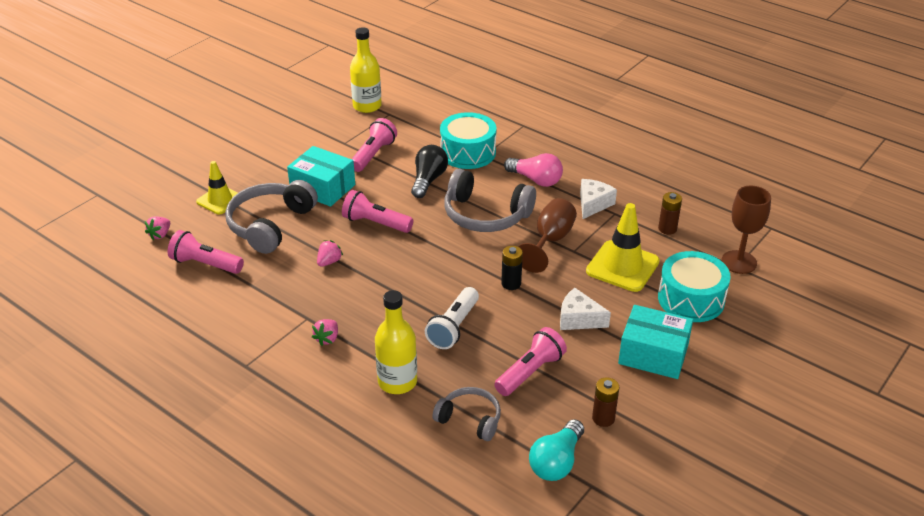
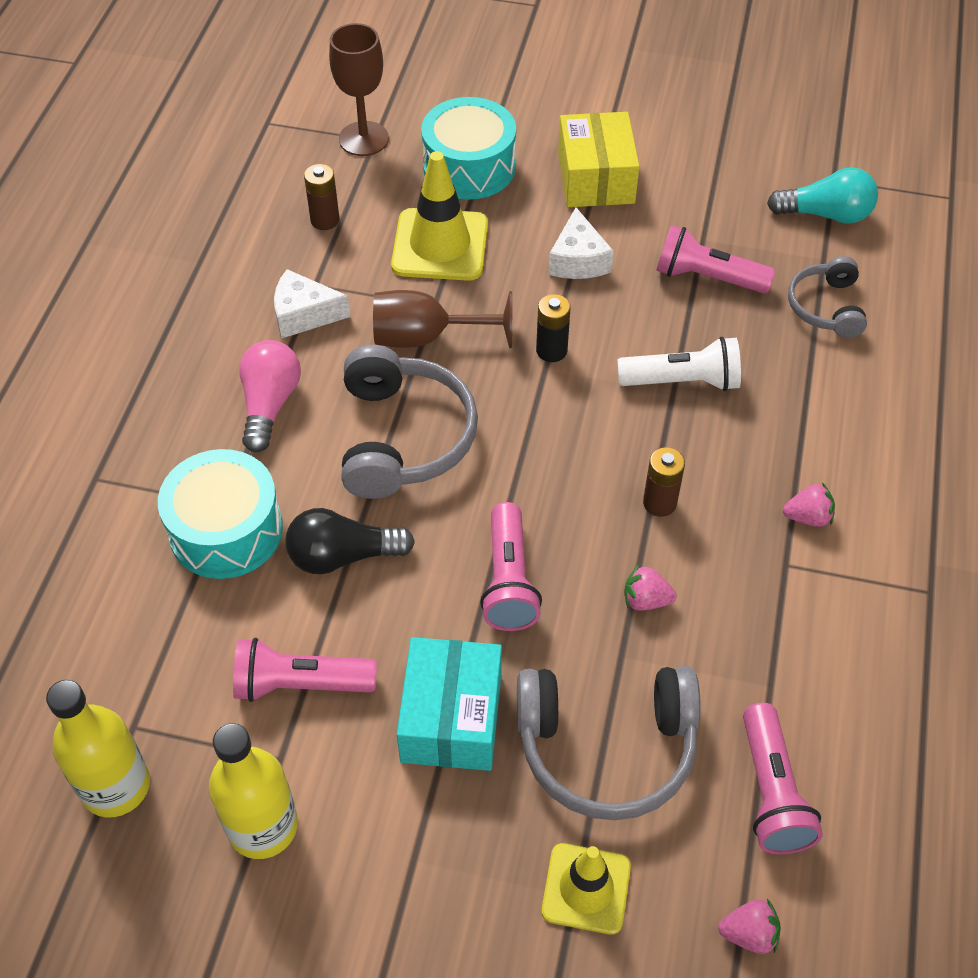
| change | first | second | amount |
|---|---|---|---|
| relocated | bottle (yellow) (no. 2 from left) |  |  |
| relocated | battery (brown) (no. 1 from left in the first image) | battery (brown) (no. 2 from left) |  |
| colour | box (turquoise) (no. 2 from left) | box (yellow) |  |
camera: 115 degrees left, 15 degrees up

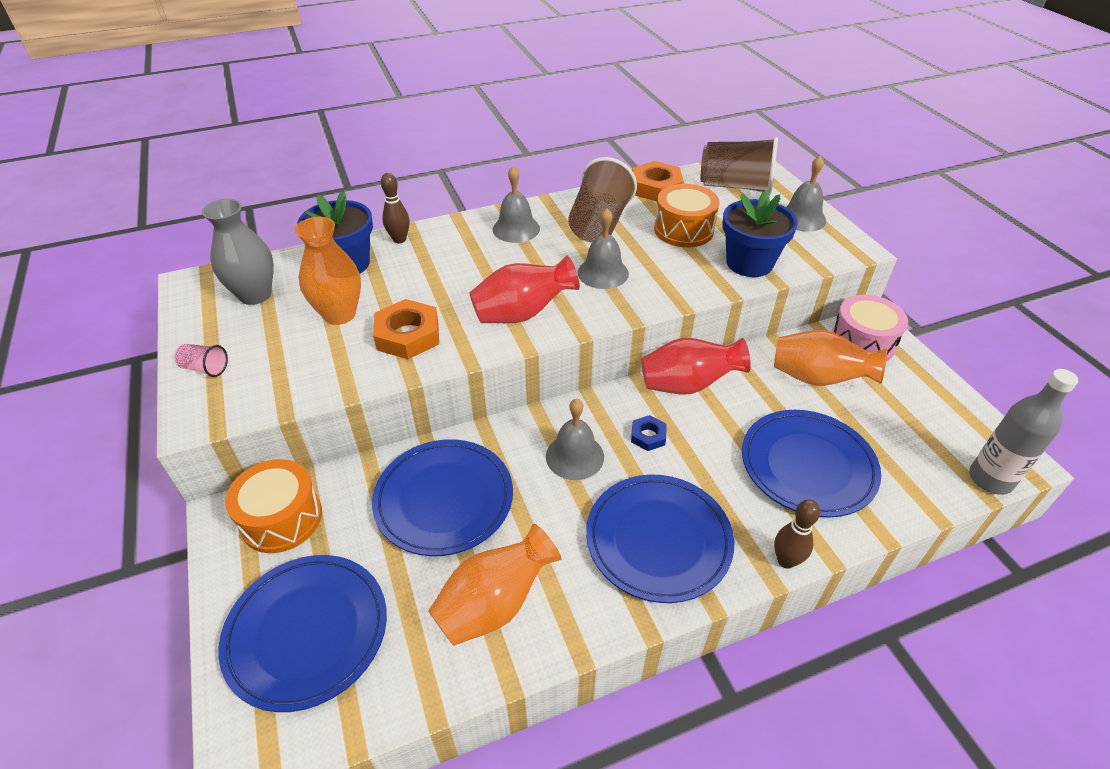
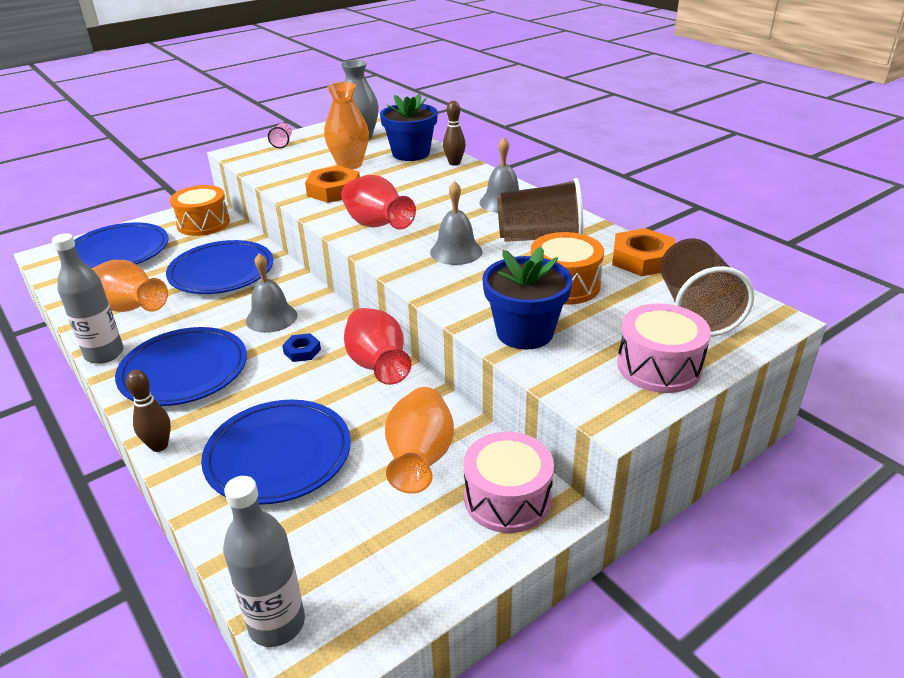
| change | first | second | amount |
|---|---|---|---|
| exchanged | bell (grey) (no. 4 from left) | drum (pink) (no. 2 from left) |  |
| appeared |  | bottle (grey) (no. 1 from left) |  |
camera: 75 degrees right, 10 degrees down

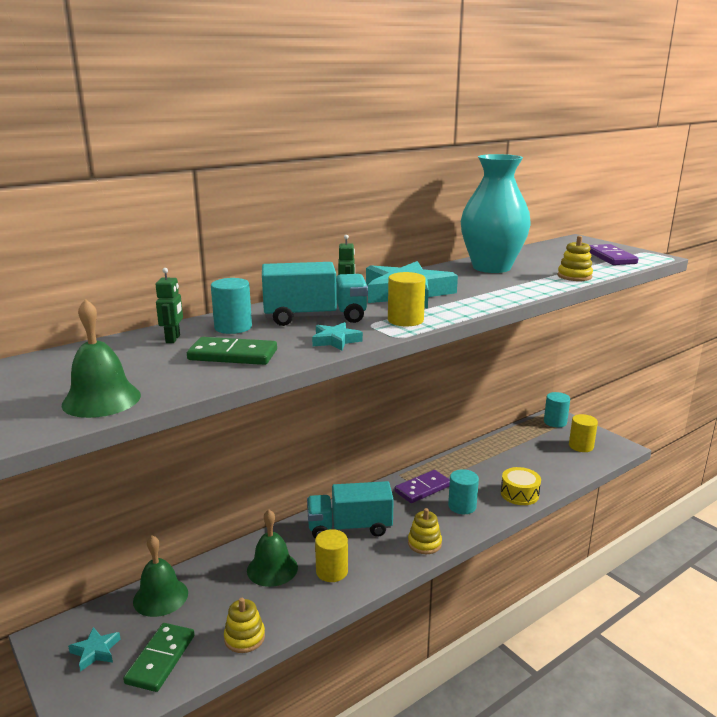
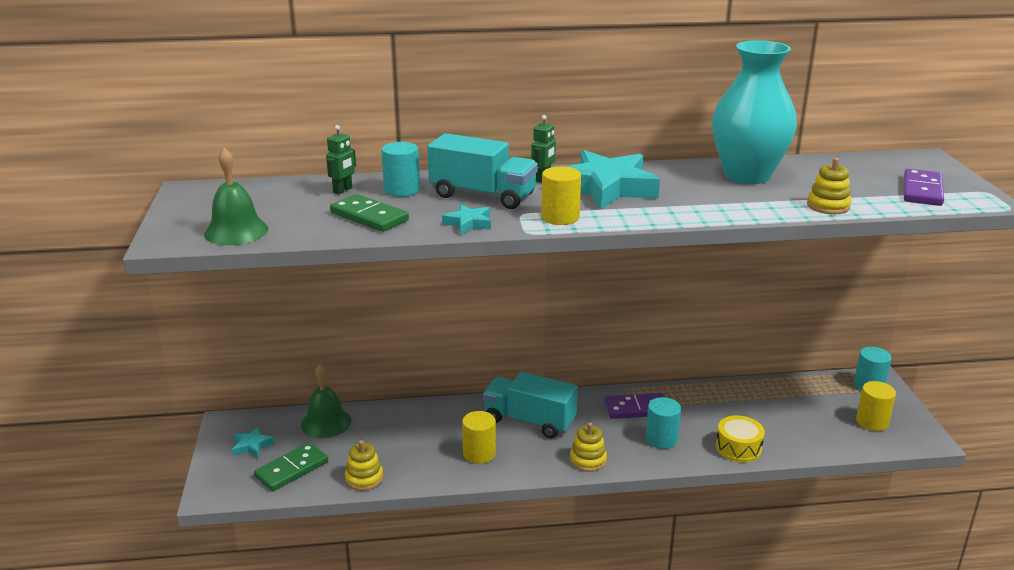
| change | first | second | amount |
|---|---|---|---|
| missing | bell (green) (no. 3 from left) |  |  |
camera: 30 degrees right, 5 degrees up

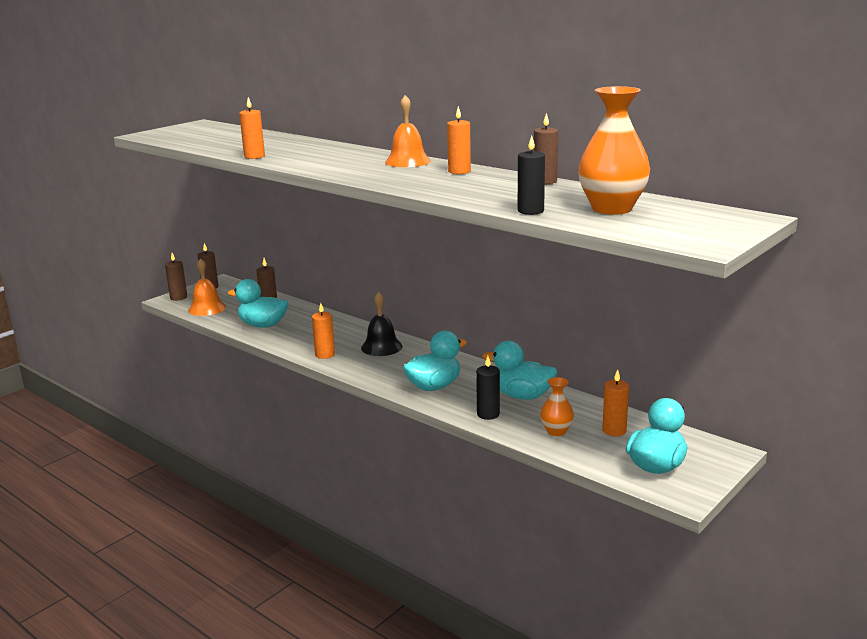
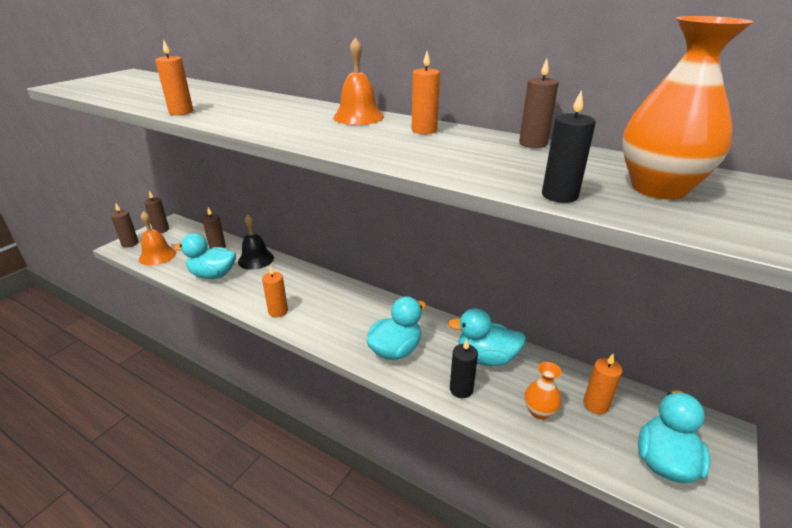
| change | first | second | amount |
|---|---|---|---|
| relocated | bell (black) |  |  |
camera: 10 degrees left, 10 degrees up

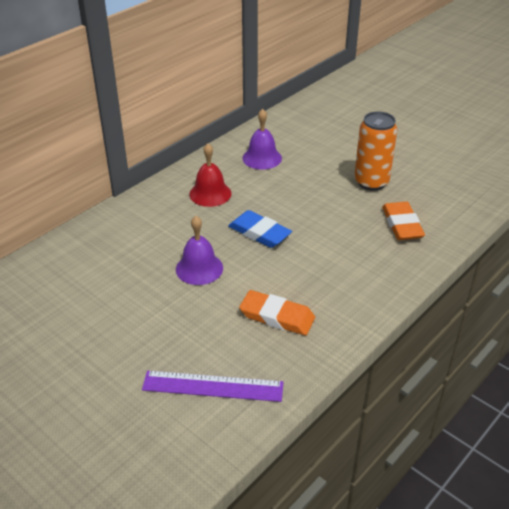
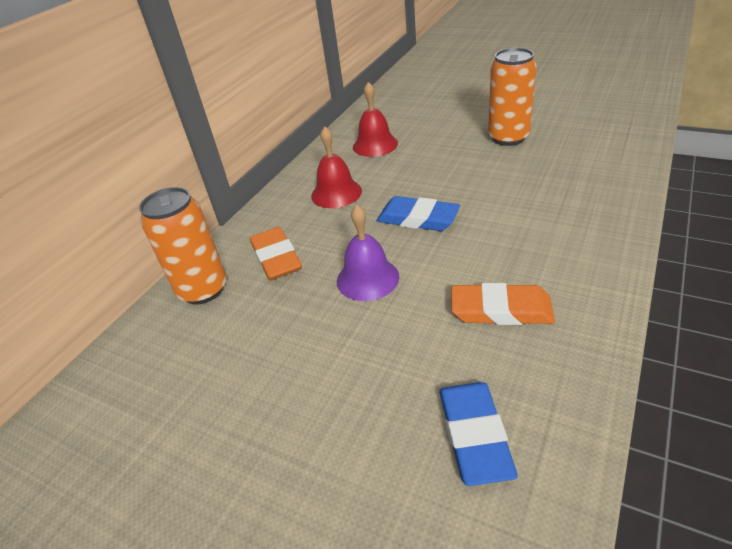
| change | first | second | amount |
|---|---|---|---|
| exchanged | ruler (purple) | eraser (blue) (no. 2 from left) |  |
| colour | bell (purple) (no. 2 from left) | bell (red) (no. 2 from left) |  |
| relocated | eraser (orange) (no. 2 from left in the first image) | eraser (orange) (no. 1 from left) |  |
| appeared |  | can (orange) (no. 1 from left) |  |
camera: 10 degrees left, 0 degrees up

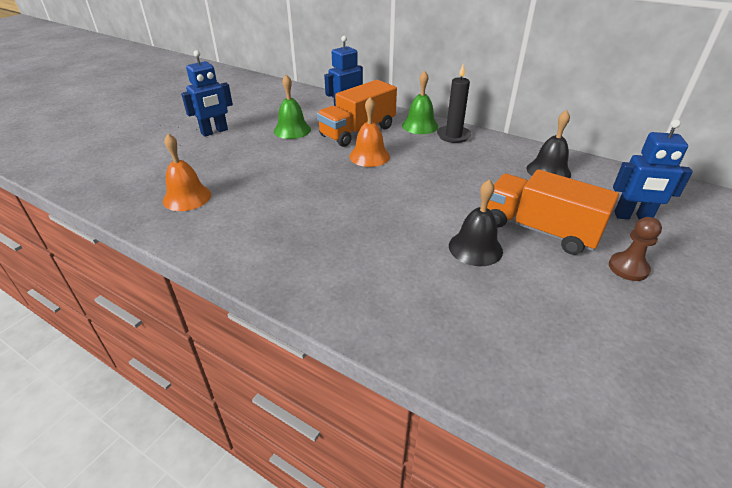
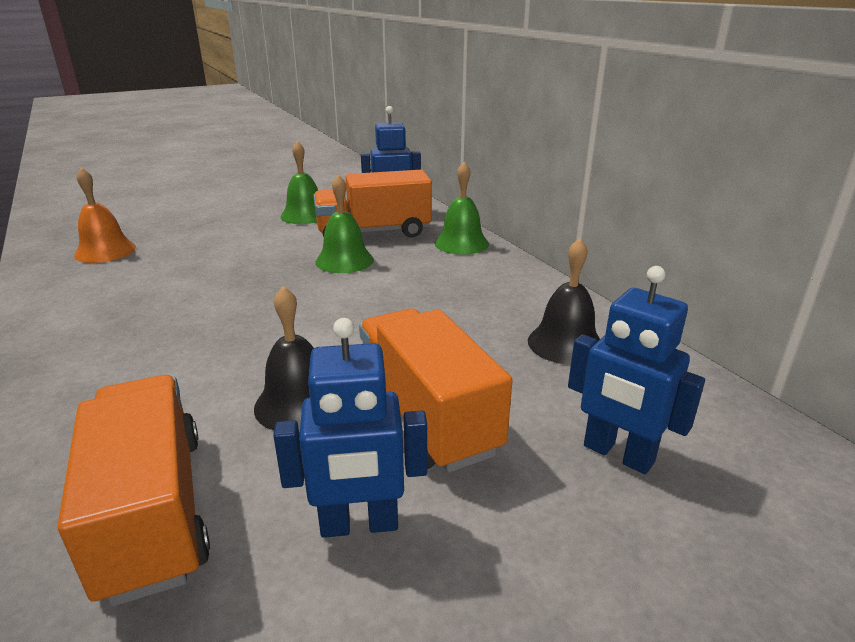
| change | first | second | amount |
|---|---|---|---|
| relocated | robot (blue) (no. 1 from left) |  |  |
| colour | bell (orange) (no. 2 from left) | bell (green) (no. 2 from left) |  |
| missing | candle (black) |  |  |
| missing | pawn (brown) |  |  |
| appeared |  | truck (orange) (no. 1 from left) |  |
camera: 30 degrees right, 10 degrees down

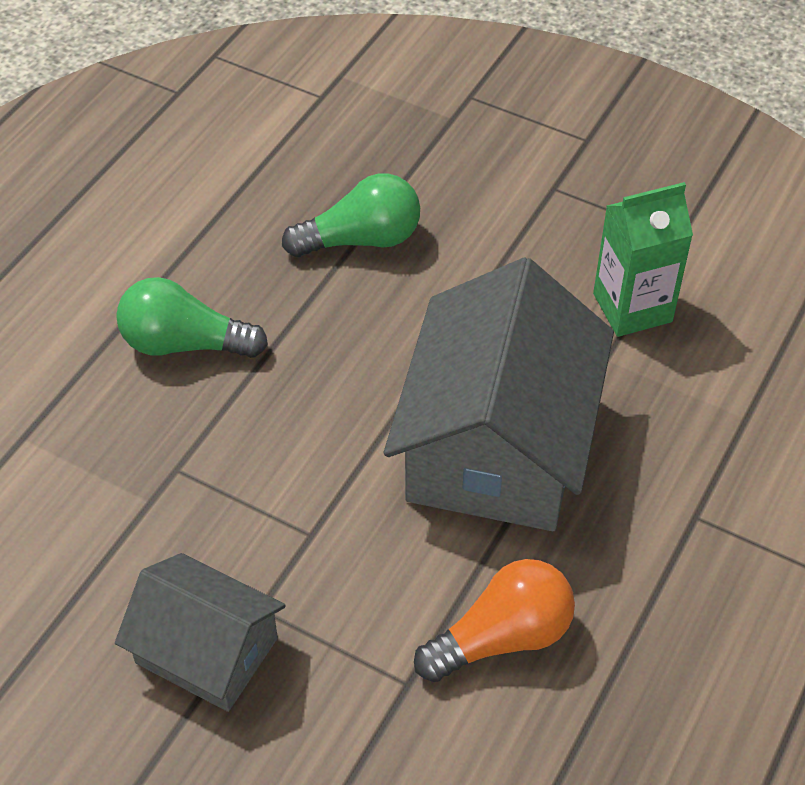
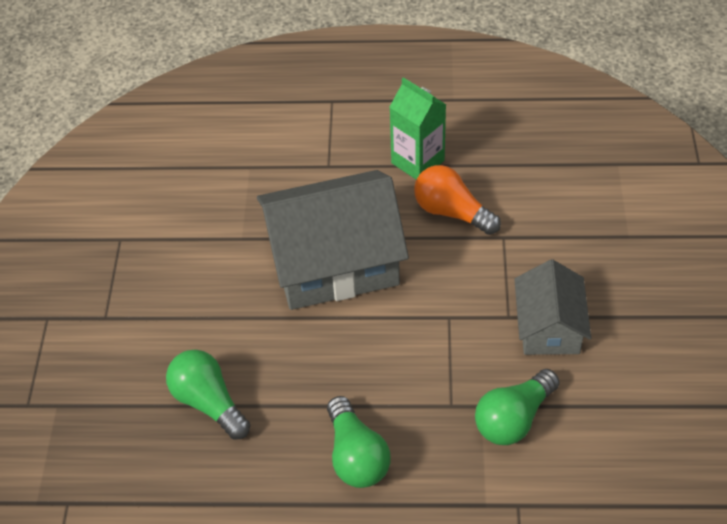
| change | first | second | amount |
|---|---|---|---|
| relocated | carton (green) |  |  |
| appeared |  | light bulb (green) (no. 3 from left) |  |
camera: 115 degrees left, 0 degrees up

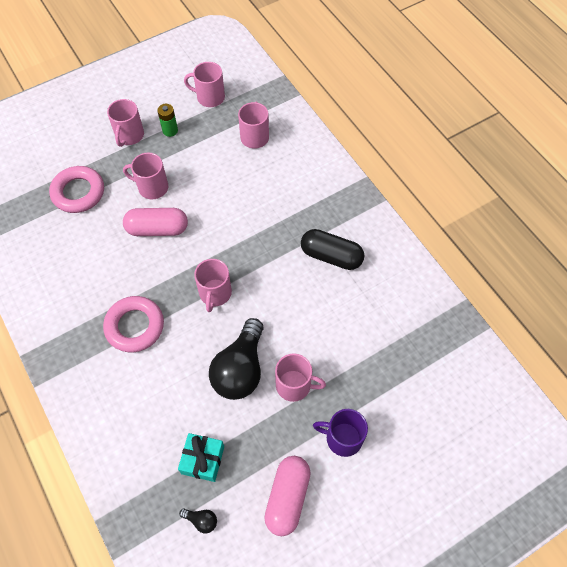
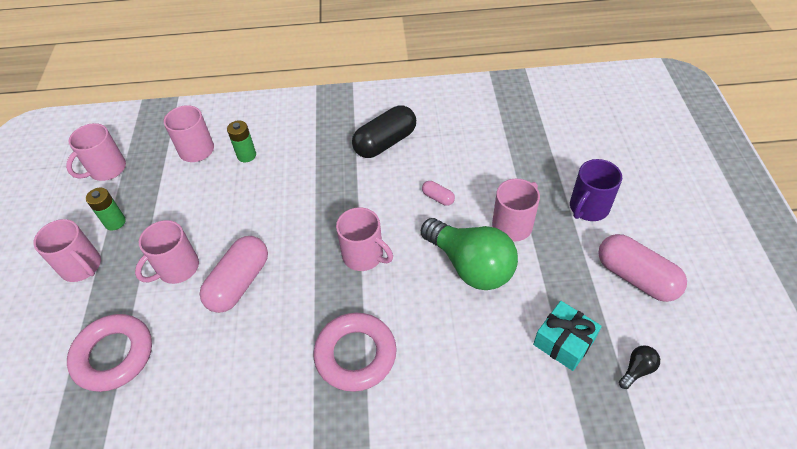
| change | first | second | amount |
|---|---|---|---|
| colour | light bulb (black) (no. 2 from left) | light bulb (green) |  |
| appeared |  | battery (green) (no. 2 from left) |  |
| appeared |  | capsule (pink) (no. 2 from left) |  |
camera: 60 degrees left, 10 degrees down

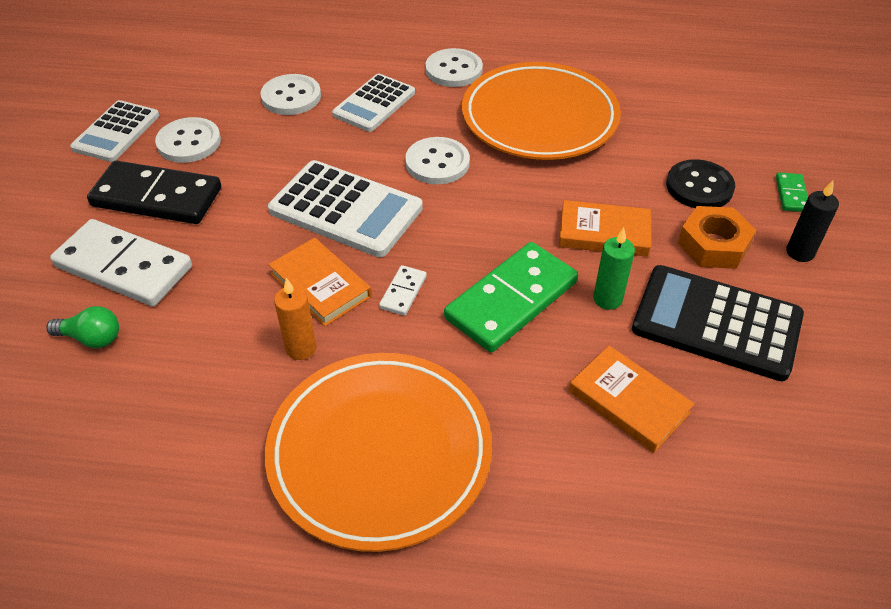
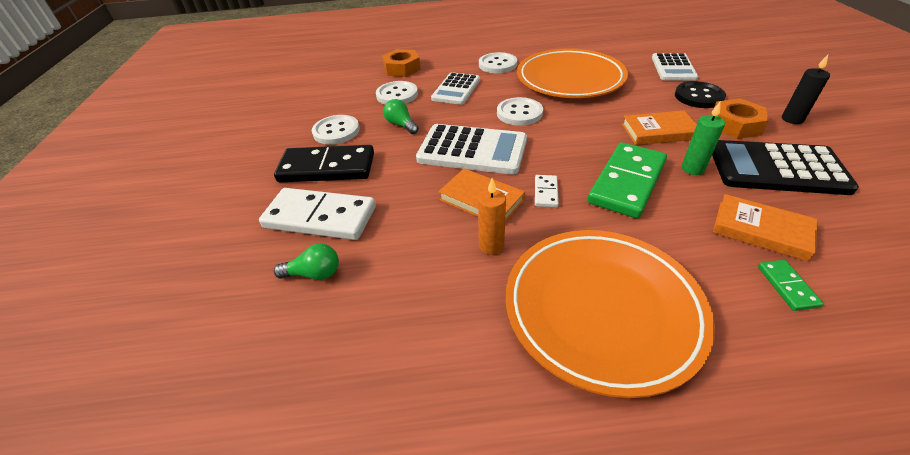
| change | first | second | amount |
|---|---|---|---|
| relocated | calculator (white) (no. 1 from left in the first image) | calculator (white) (no. 3 from left) |  |
| relocated | domino (green) (no. 2 from left) |  |  |
| appeared |  | nut (orange) (no. 1 from left) |  |
| appeared |  | light bulb (green) (no. 2 from left) |  |
camera: 10 degrees left, 5 degrees down

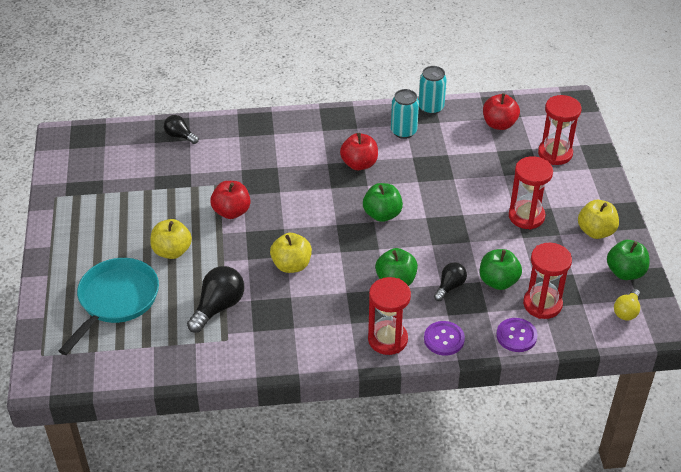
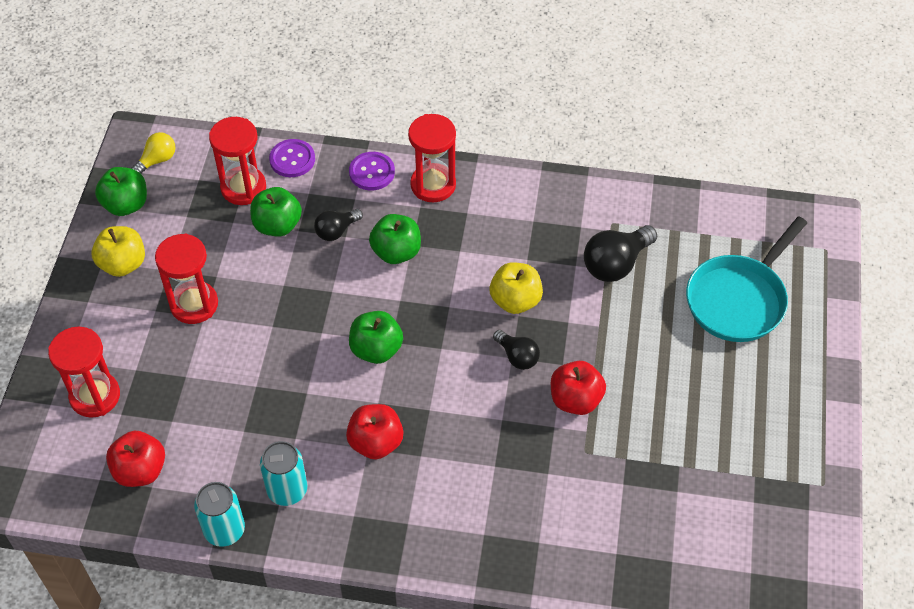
| change | first | second | amount |
|---|---|---|---|
| missing | apple (yellow) (no. 1 from left) |  |  |
| relocated | light bulb (black) (no. 1 from left in the first image) | light bulb (black) (no. 2 from left) |  |
camera: 165 degrees left, 10 degrees up

